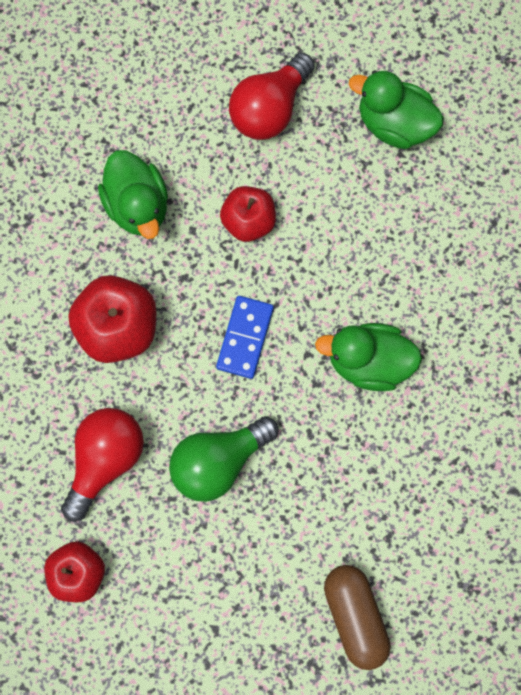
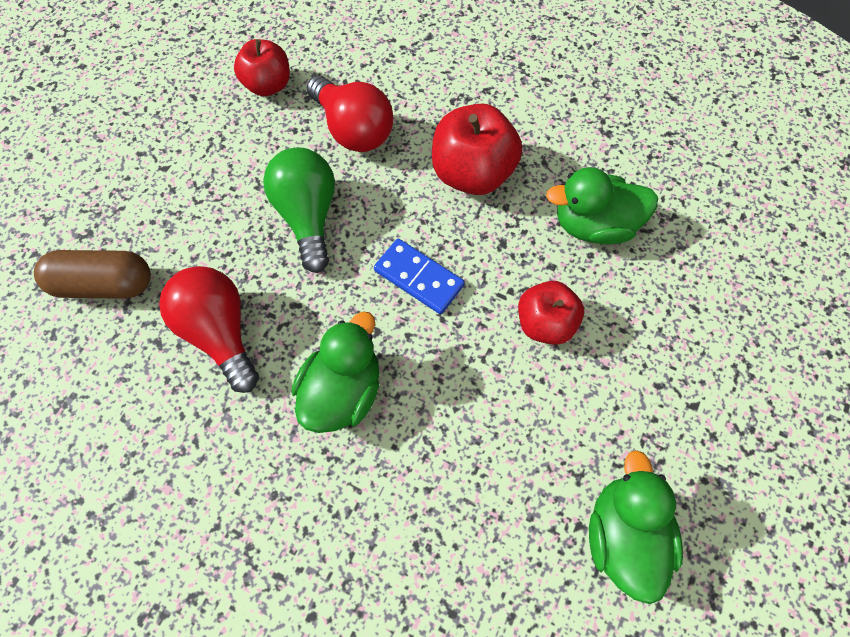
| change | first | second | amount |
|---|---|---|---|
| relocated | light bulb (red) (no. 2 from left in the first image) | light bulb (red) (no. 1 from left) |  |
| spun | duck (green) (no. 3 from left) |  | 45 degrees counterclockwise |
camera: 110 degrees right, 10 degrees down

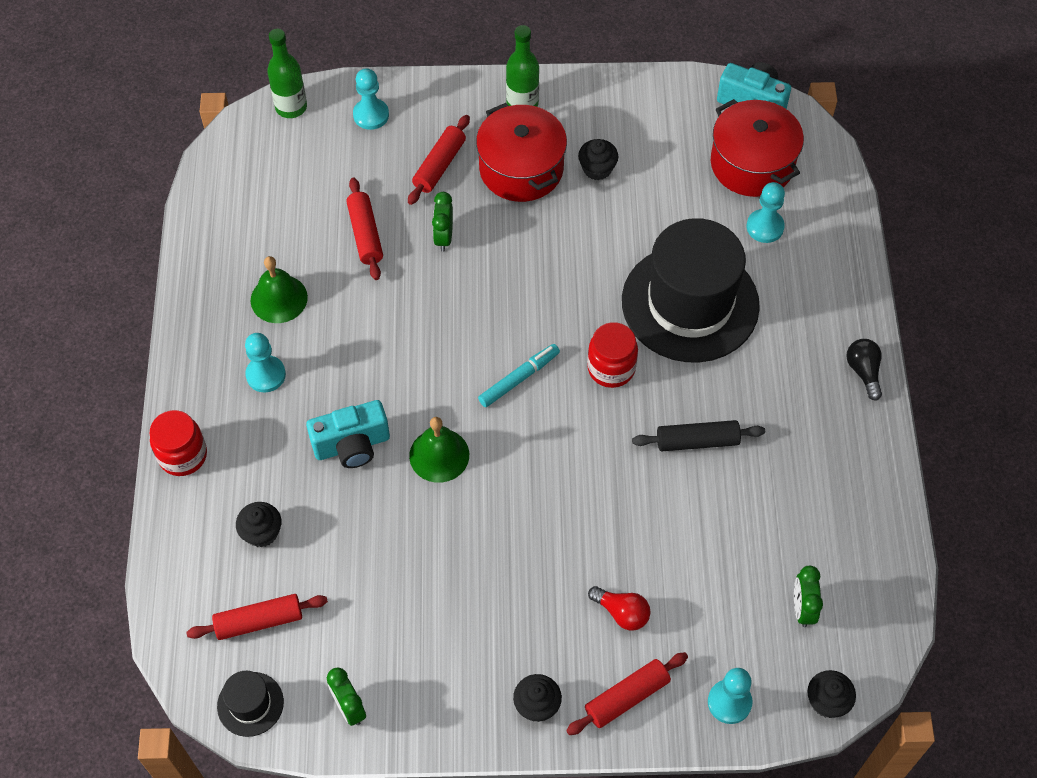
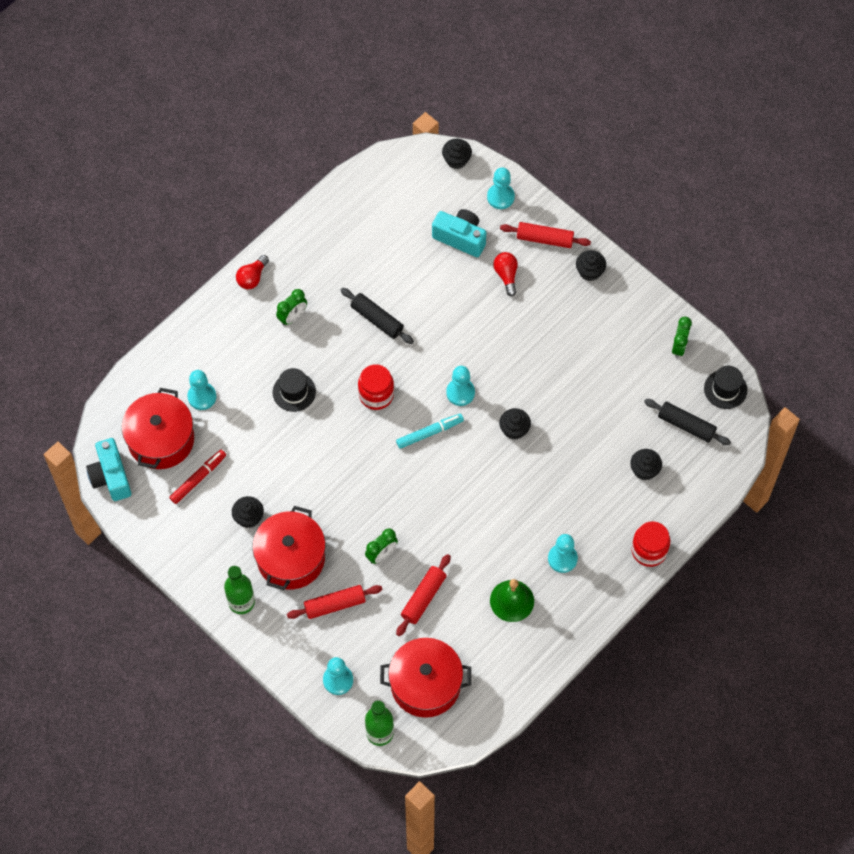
| change | first | second | amount |
|---|---|---|---|
| colour | rolling pin (red) (no. 1 from left) | rolling pin (black) (no. 2 from left) |  |
| relocated | camera (turquoise) (no. 1 from left in the first image) | camera (turquoise) (no. 2 from left) |  |
| exchanged | bell (green) (no. 2 from left) | cupcake (black) (no. 3 from left) |  |
| spun | marker (turquoise) |  | 150 degrees clockwise |
| size | hat (black) (no. 2 from left in the first image) | hat (black) (no. 1 from left) | x0.42 |
| relocated | clock (green) (no. 3 from left in the first image) | clock (green) (no. 1 from left) |  |
| colour | light bulb (black) | light bulb (red) (no. 1 from left) |  |
| appeared |  | marker (red) |  |
| appeared |  | pot (red) (no. 3 from left) |  |
| appeared |  | pawn (turquoise) (no. 3 from left) |  |
camera: 135 degrees left, 5 degrees up

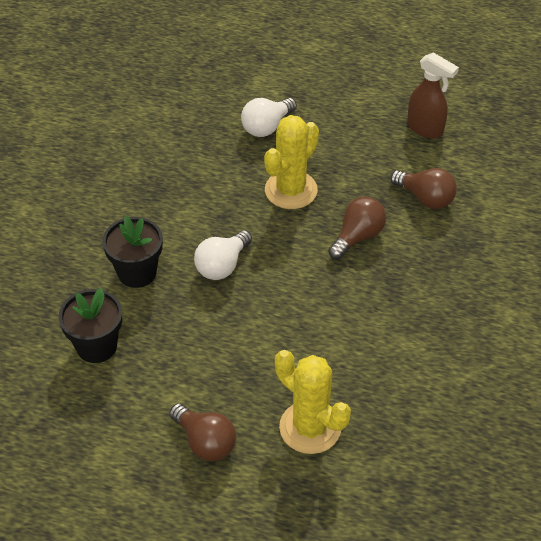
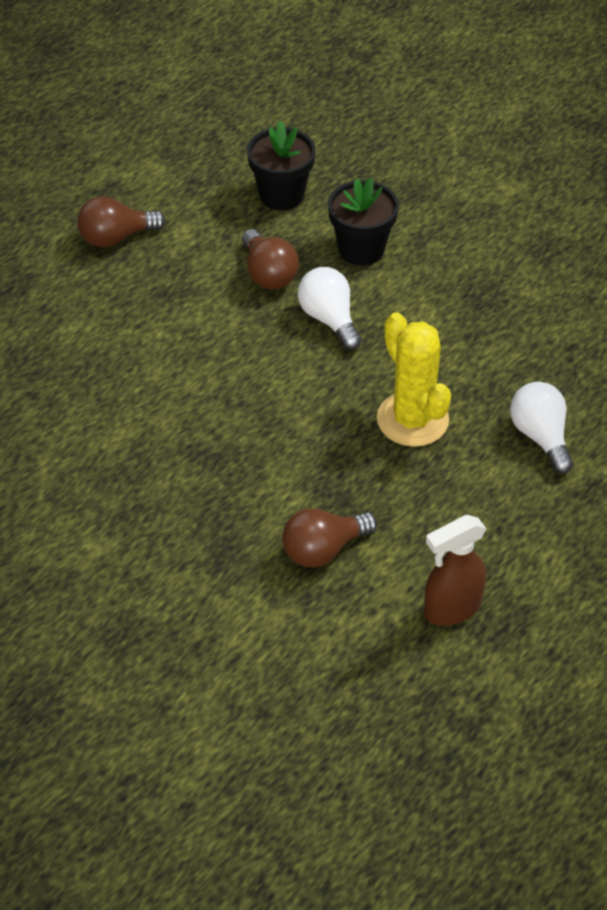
| change | first | second | amount |
|---|---|---|---|
| missing | cactus (yellow) (no. 2 from left) |  |  |
| relocated | light bulb (brown) (no. 2 from left) |  |  |
camera: 115 degrees right, 0 degrees up

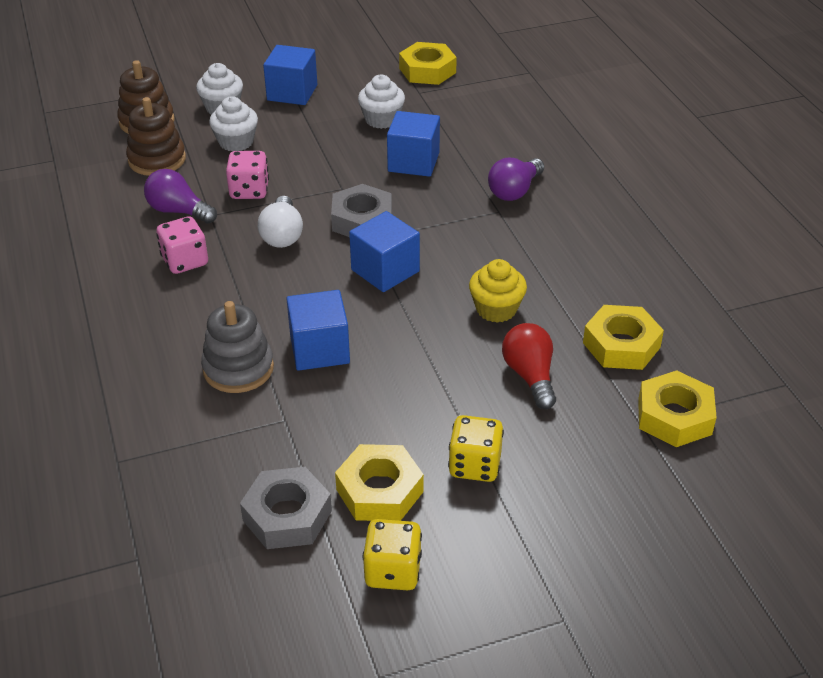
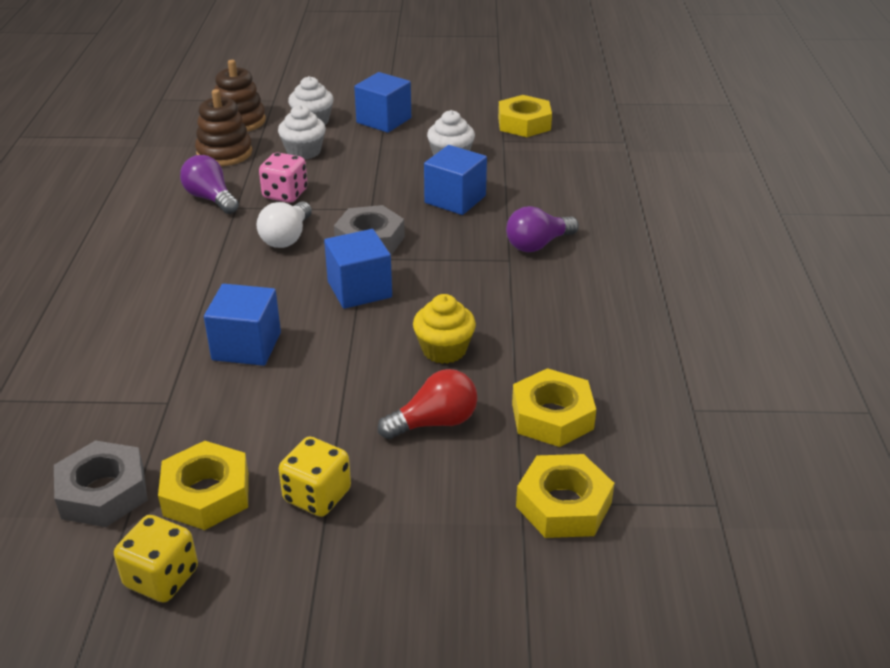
| change | first | second | amount |
|---|---|---|---|
| missing | dice (pink) (no. 1 from left) |  |  |
| missing | stacking toy (grey) |  |  |
| spun | light bulb (red) |  | 60 degrees clockwise |
camera: 20 degrees right, 5 degrees down

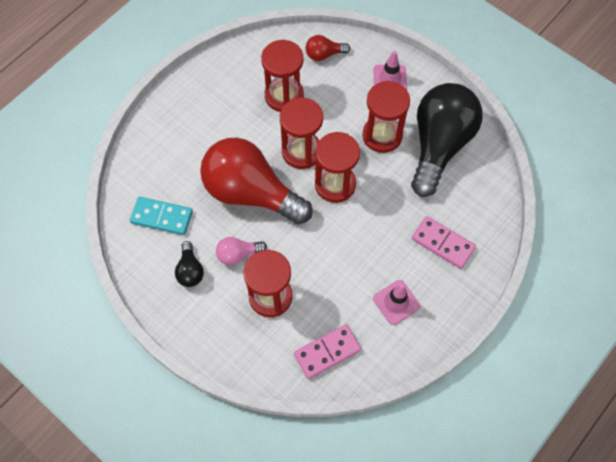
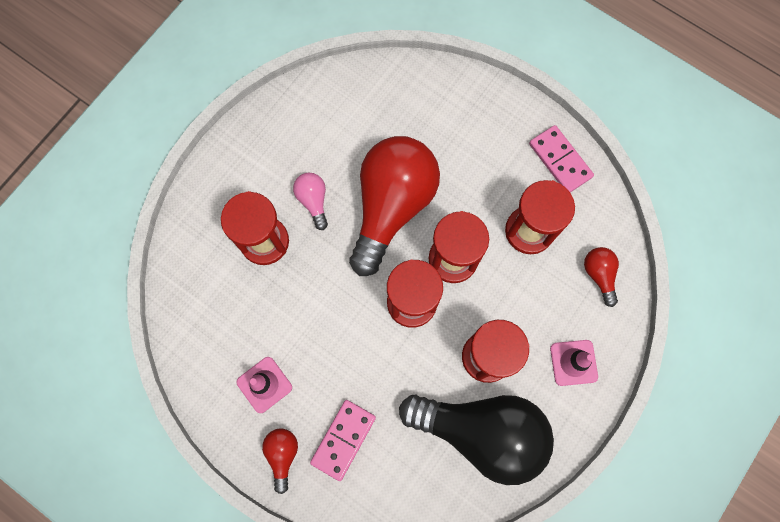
| change | first | second | amount |
|---|---|---|---|
| missing | domino (turquoise) |  |  |
| missing | light bulb (black) (no. 1 from left) |  |  |
| relocated | domino (pink) (no. 1 from left in the first image) | domino (pink) (no. 2 from left) |  |
| appeared |  | light bulb (red) (no. 1 from left) |  |
camera: 85 degrees right, 10 degrees up

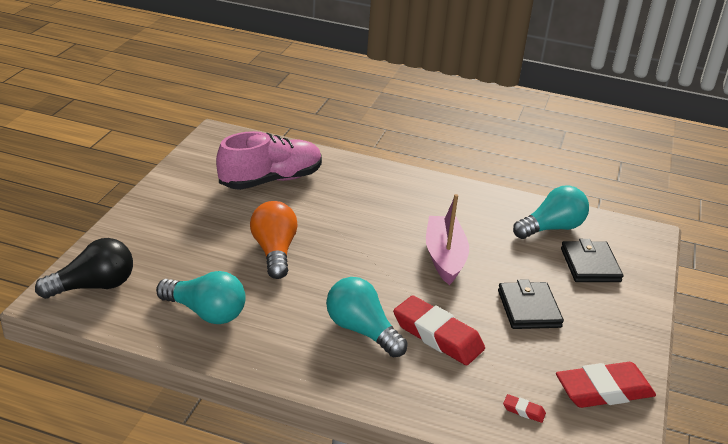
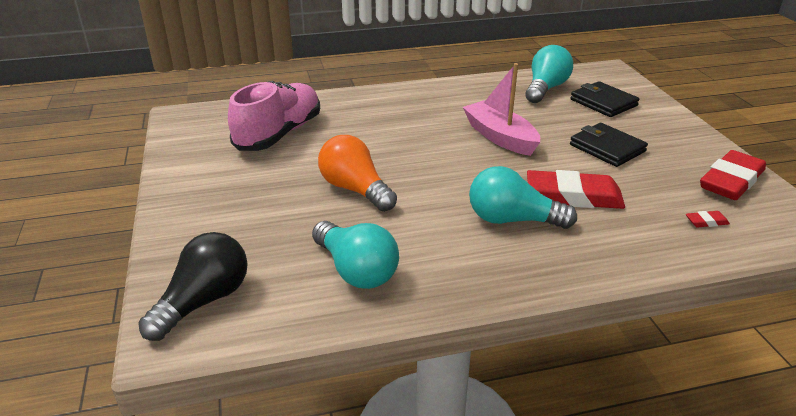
| change | first | second | amount |
|---|---|---|---|
| spun | light bulb (turquoise) (no. 1 from left) |  | 60 degrees clockwise |
camera: 30 degrees left, 0 degrees up

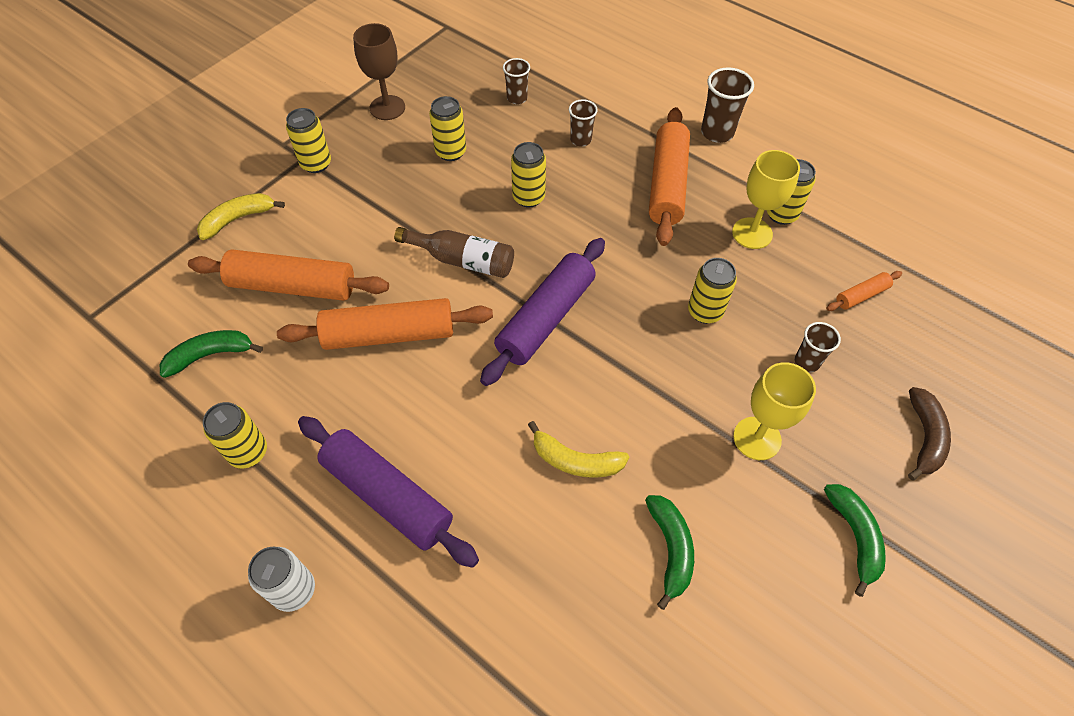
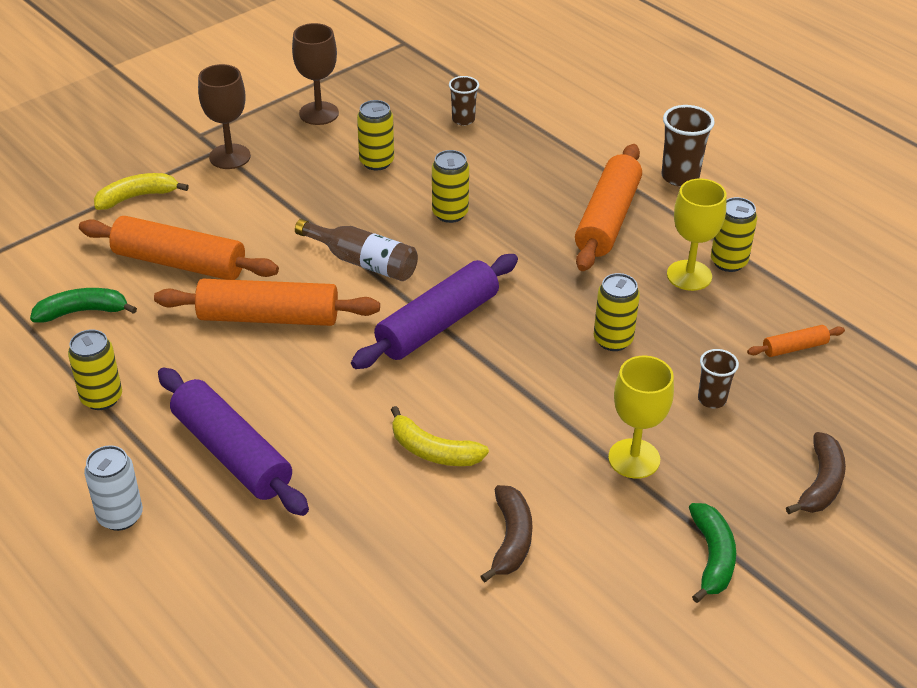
| change | first | second | amount |
|---|---|---|---|
| exchanged | can (yellow) (no. 2 from left) | goblet (brown) (no. 1 from left) |  |
| missing | cup (brown) (no. 2 from left) |  |  |
| colour | banana (green) (no. 2 from left) | banana (brown) (no. 1 from left) |  |
camera: 10 degrees right, 15 degrees down

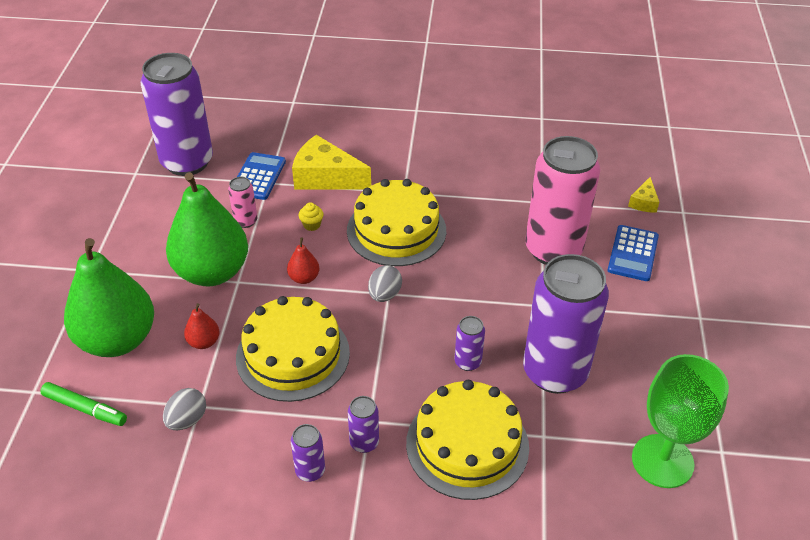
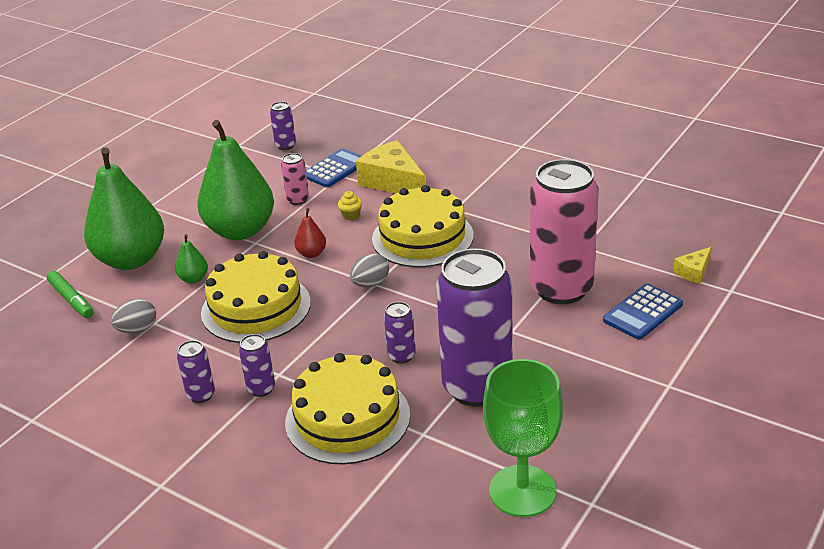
| change | first | second | amount |
|---|---|---|---|
| size | can (purple) (no. 1 from left in the first image) | can (purple) (no. 3 from left) | x0.42 |
| colour | pear (red) (no. 1 from left) | pear (green) (no. 2 from left) |  |
camera: 30 degrees right, 10 degrees down

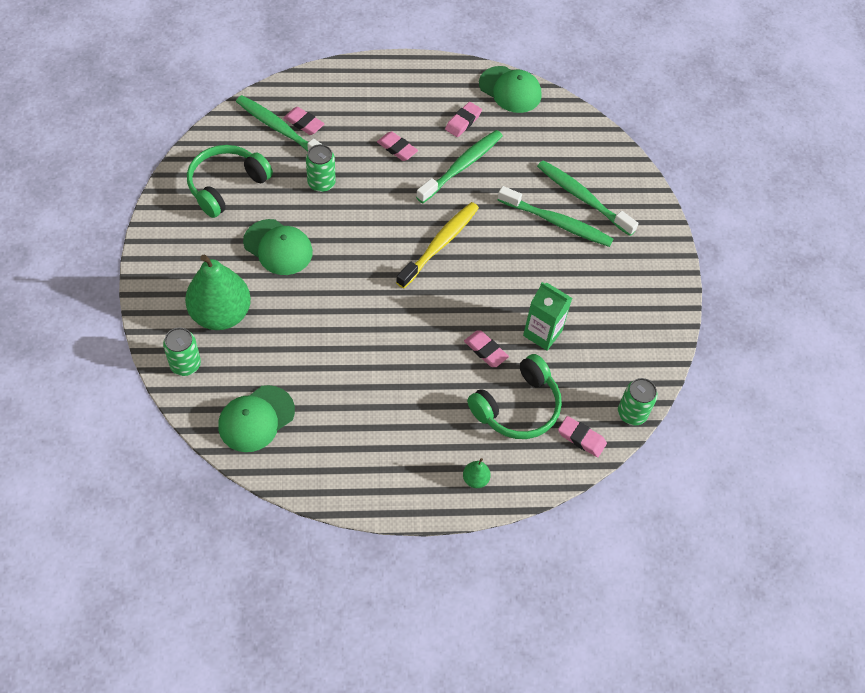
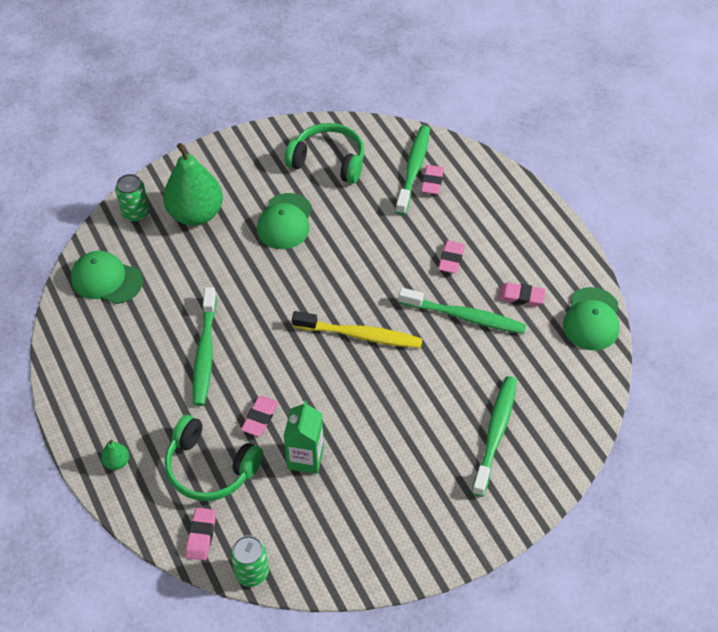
| change | first | second | amount |
|---|---|---|---|
| missing | can (green) (no. 2 from left) |  |  |
| relocated | toothbrush (green) (no. 3 from left in the first image) | toothbrush (green) (no. 1 from left) |  |
camera: 70 degrees right, 5 degrees down

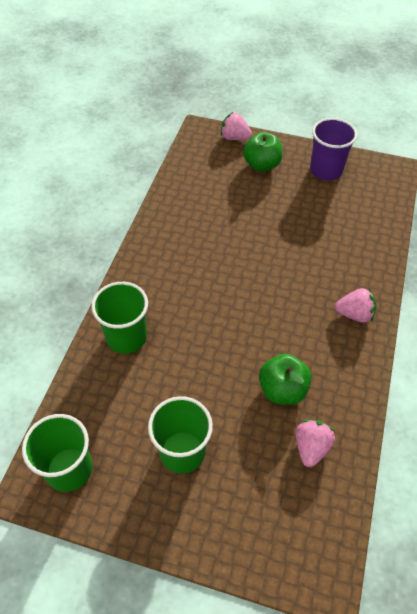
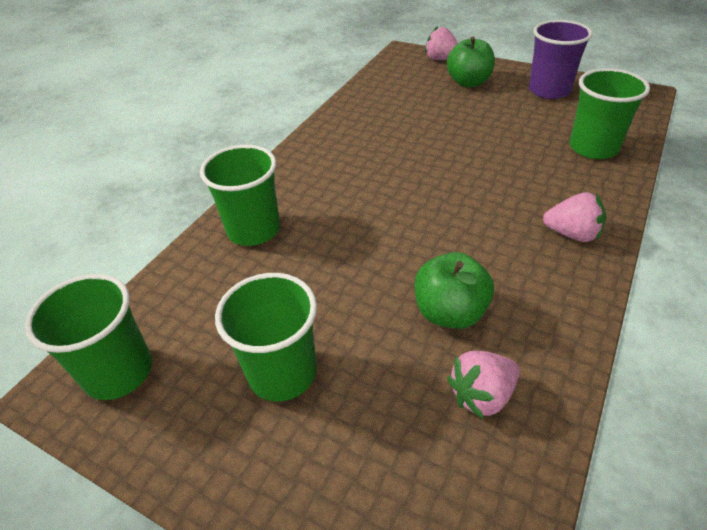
| change | first | second | amount |
|---|---|---|---|
| spun | strawberry (pink) (no. 2 from left) |  | 150 degrees counterclockwise |
| appeared |  | cup (green) (no. 4 from left) |  |
camera: 15 degrees right, 10 degrees down

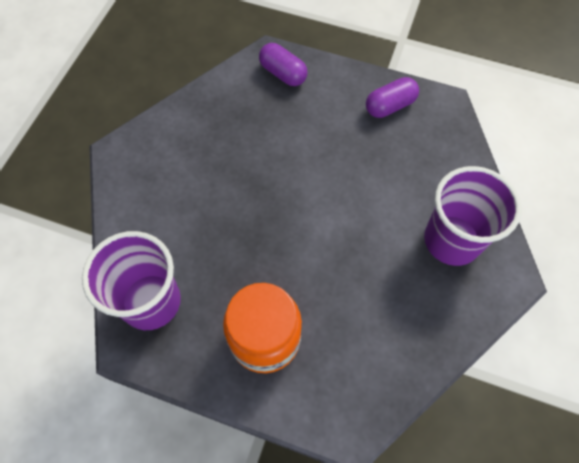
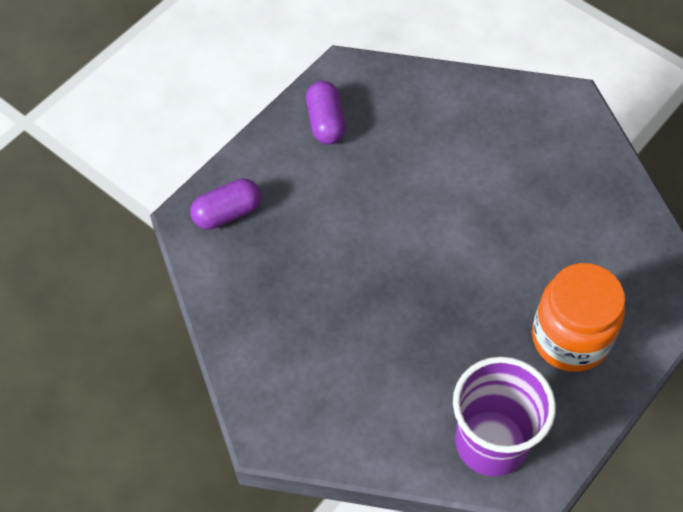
| change | first | second | amount |
|---|---|---|---|
| missing | cup (purple) (no. 2 from left) |  |  |
camera: 70 degrees left, 5 degrees down

